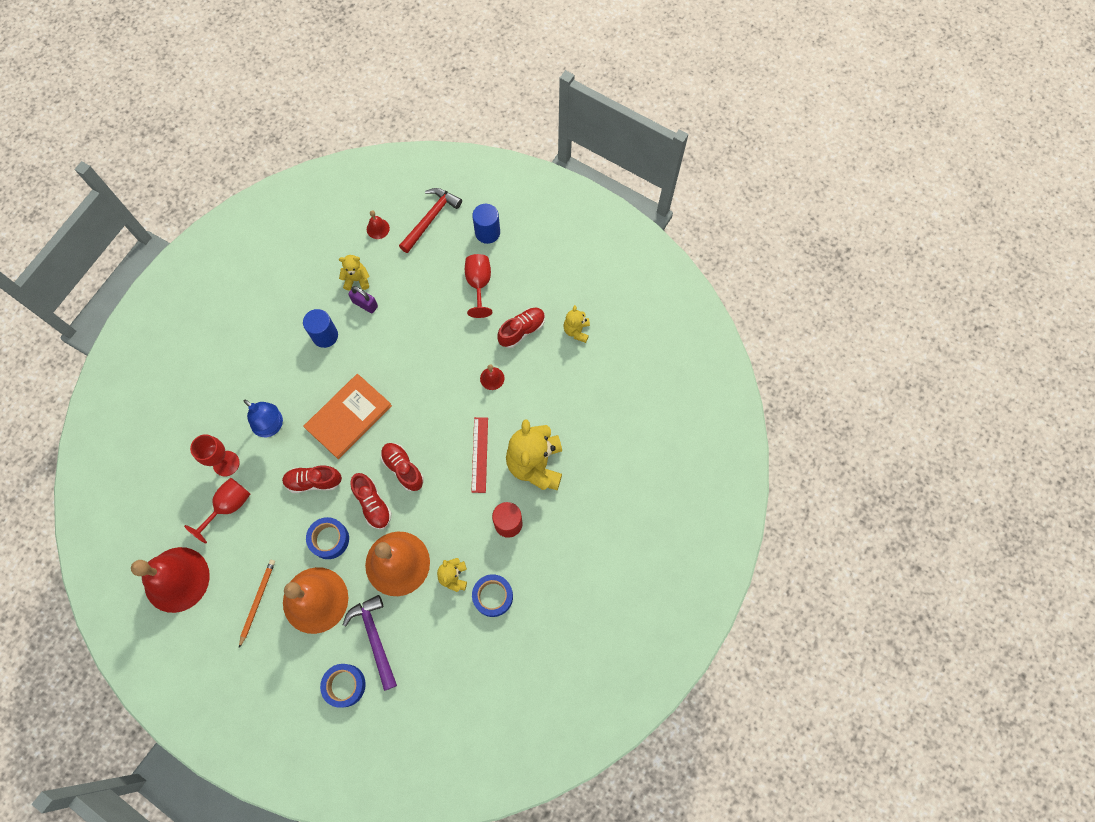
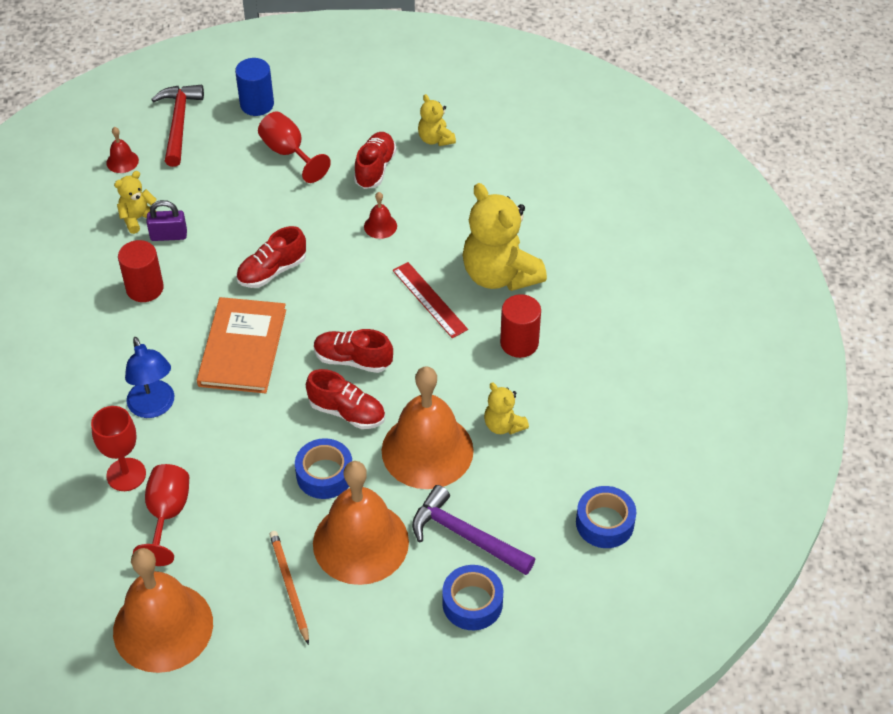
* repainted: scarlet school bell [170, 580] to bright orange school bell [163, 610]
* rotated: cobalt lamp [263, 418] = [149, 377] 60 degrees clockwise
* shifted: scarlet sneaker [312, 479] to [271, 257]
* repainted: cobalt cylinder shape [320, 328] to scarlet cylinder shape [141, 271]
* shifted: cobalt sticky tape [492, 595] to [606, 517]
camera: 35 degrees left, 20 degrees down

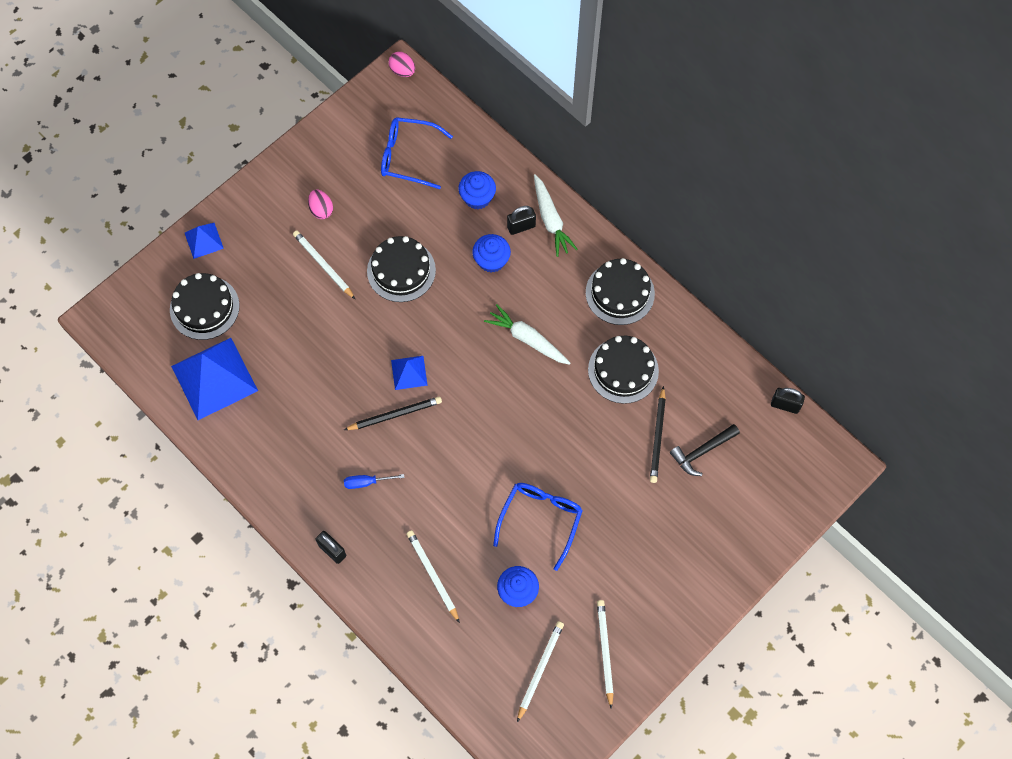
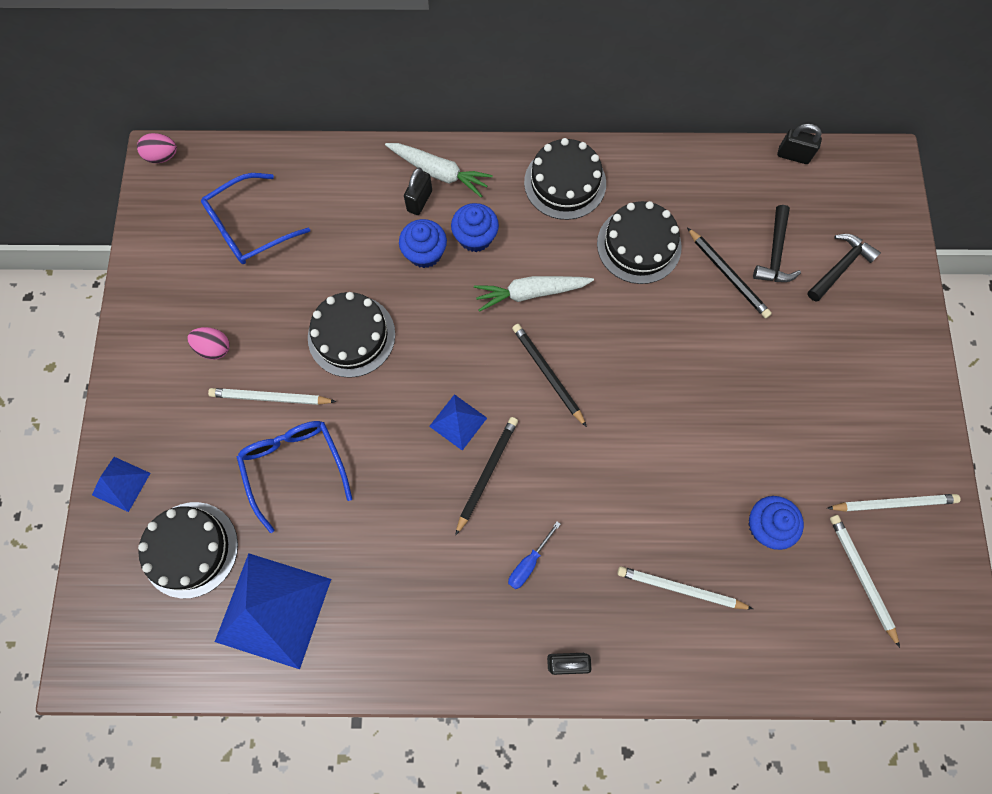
* shifted: cobalt muffin [477, 190] to [475, 227]
* shifted: cobalt spectacles [538, 527] to [294, 477]
* rotated: white lead pencil [605, 654] = [894, 503] 135 degrees clockwise
* rotated: ebony lock [788, 401] = [799, 144] 45 degrees clockwise
* new: ebony lead pencil [549, 375]
* new: ebony hammer [844, 268]
camera: 45 degrees left, 5 degrees up

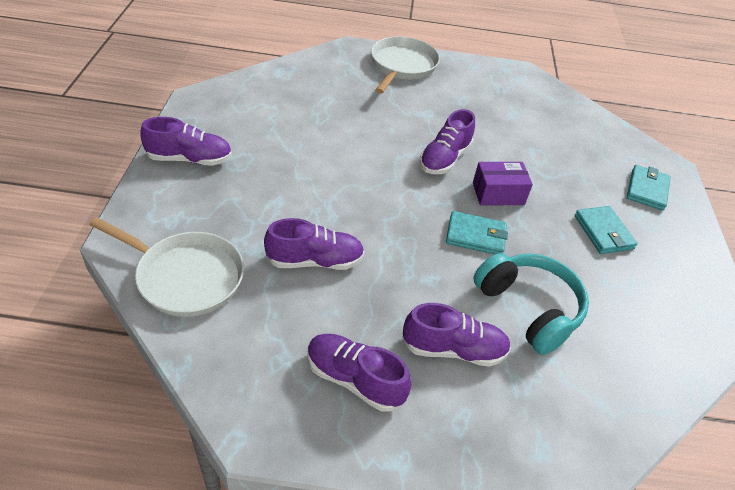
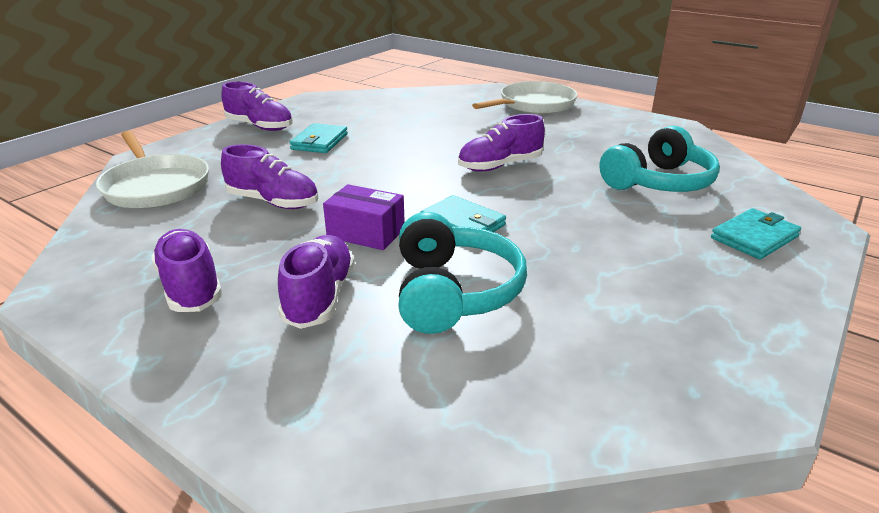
* rotated: royal purple sneaker [457, 335] = [316, 282] 120 degrees counterclockwise
* shifted: royal purple package [503, 184] to [364, 217]
* shifted: turquoise card wallet [606, 230] to [318, 138]
* new: turquoise over-ear headphones [659, 159]
camera: 35 degrees right, 15 degrees down

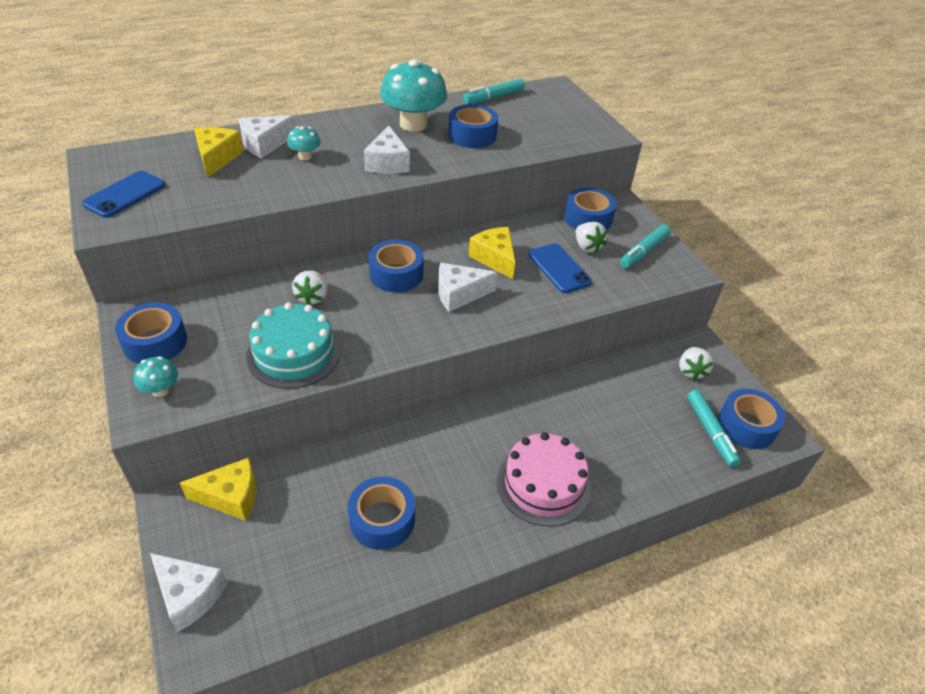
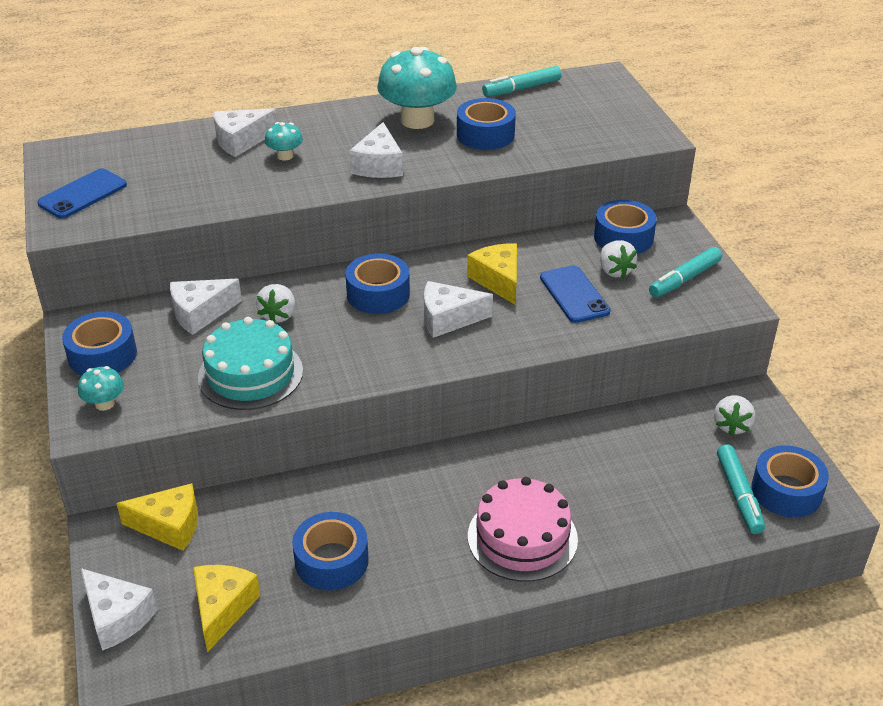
* shifted: yellow cheese wedge [218, 152] to [227, 608]
* new: white cheese wedge [206, 307]
camera: 10 degrees right, 5 degrees down

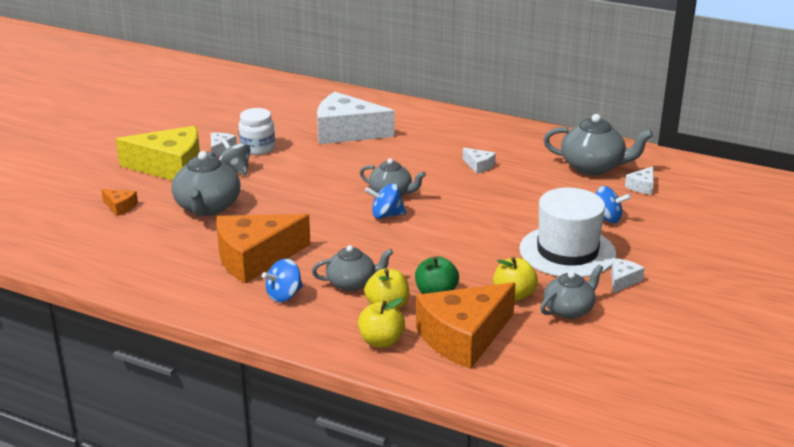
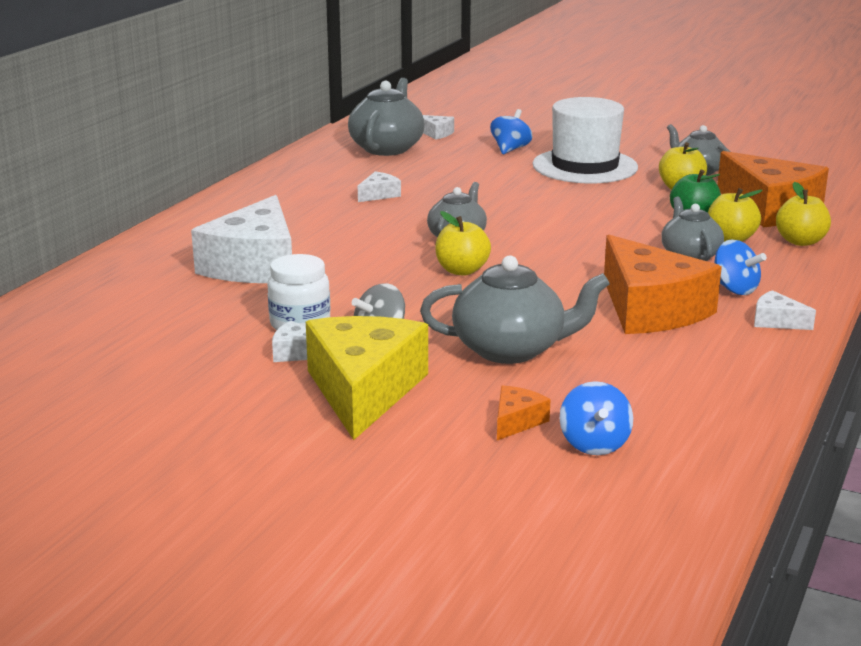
* shifted: cobalt whirligig [385, 201] to [596, 418]
* shifted: white cheese wedge [628, 275] to [785, 310]
* new: yellow apple fruit [463, 243]
camera: 90 degrees left, 5 degrees down

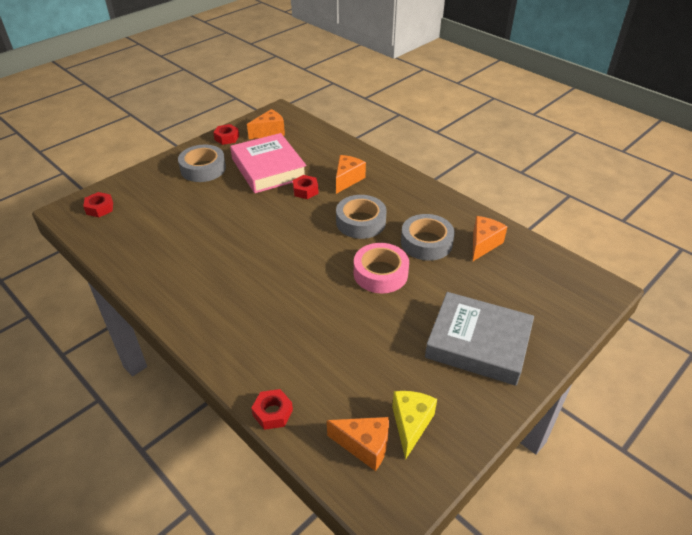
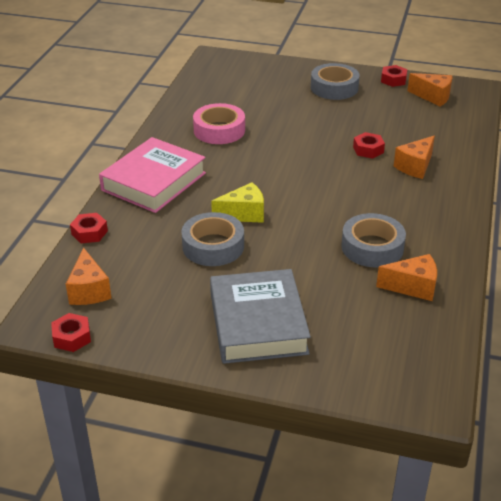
* shifted: scarlet hex nut [98, 204] to [71, 332]
* shifted: rose-pink hardback [268, 163] to [152, 175]
* rotated: bright orange cheese wedge [351, 174] = [414, 157] 135 degrees clockwise
* shifted: grey sticky tape [361, 217] to [213, 239]
* shifted: rose-pink sticky tape [381, 268] to [219, 123]
* shifted: yellow cheese wedge [414, 425] to [237, 202]
camera: 60 degrees right, 5 degrees down

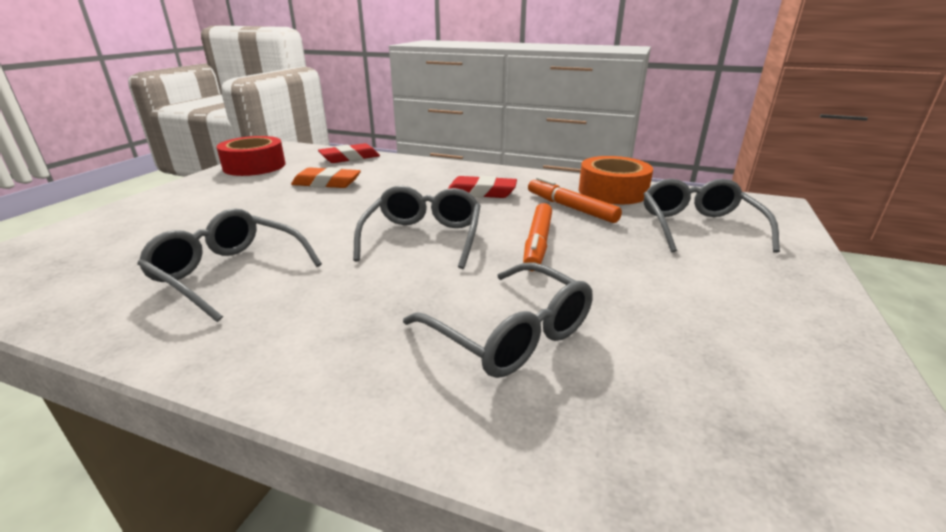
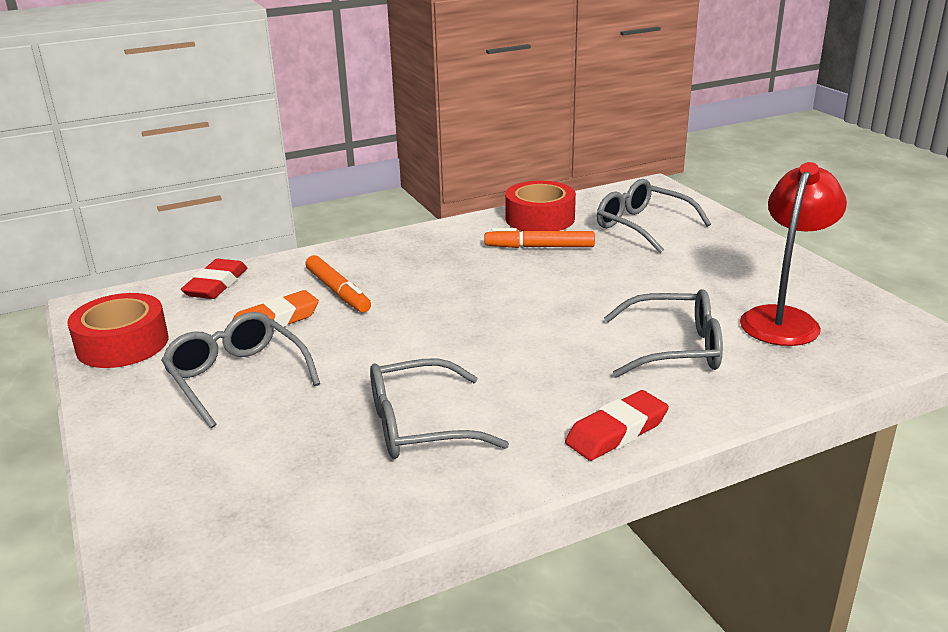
* shifted: grey spectacles [417, 227] to [240, 370]
* shifted: scarlet eraser [482, 187] to [617, 425]
* shifted: bright orange felt pen [537, 237] to [338, 284]
* repainted: bright orange sticky tape [616, 180] to scarlet sticky tape [540, 206]
* new: scarlet lamp [793, 254]
camera: 45 degrees left, 0 degrees up

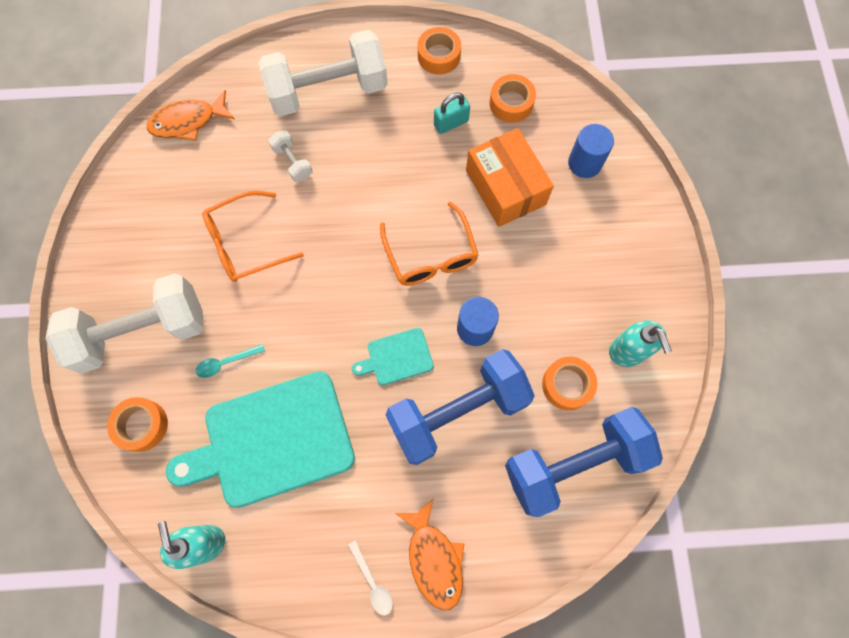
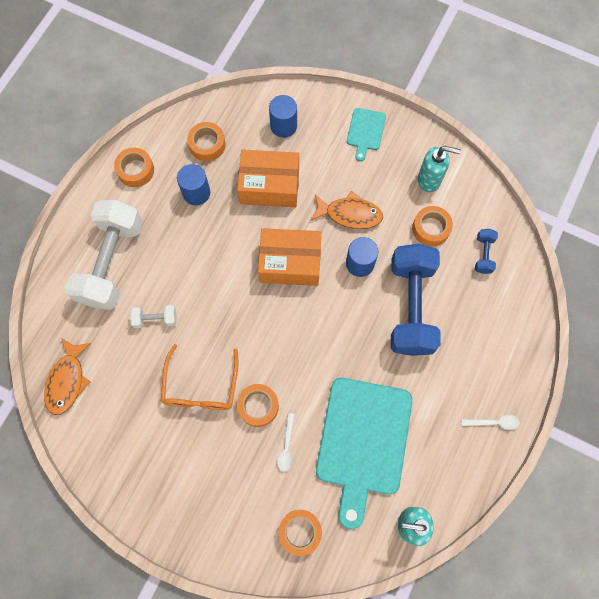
* gone: white dumbbell [124, 323]
* repainted: turquoise spoon [230, 361] to white spoon [286, 442]
* shifted: turquoise cutting board [393, 356] to [366, 134]
* swapped: bright orange spectacles [429, 243] to bright orange package [289, 257]
* shifted: bright orange toy fish [429, 554] to [346, 210]
* swapped: turquoise lock [452, 113] to cobalt cylinder shape [193, 185]
* scaled: cobalt dumbbell [584, 462] = [486, 251] x0.42
* new: bright orange sticky tape [258, 405]
camera: 60 degrees left, 0 degrees up

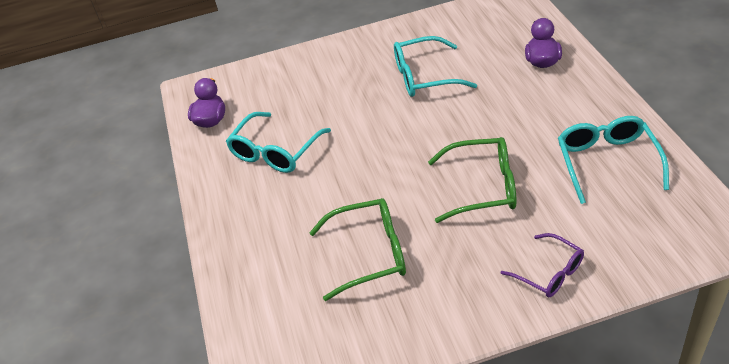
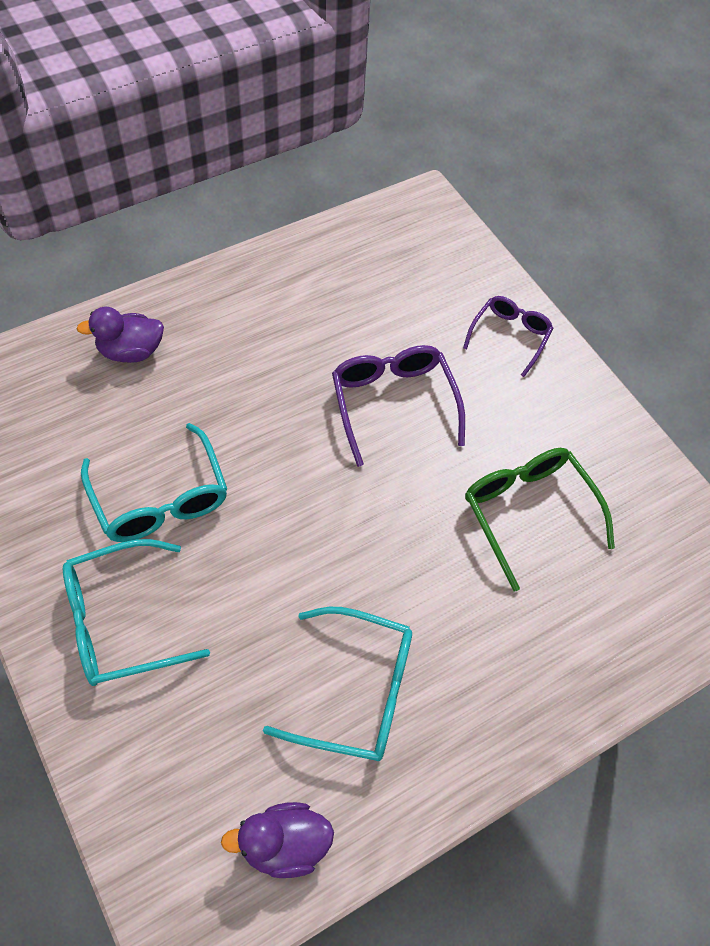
* repainted: leaf-green spectacles [472, 180] to royal purple spectacles [398, 406]
* shifted: turquoise spectacles [613, 160] to [136, 612]
camera: 115 degrees left, 15 degrees up

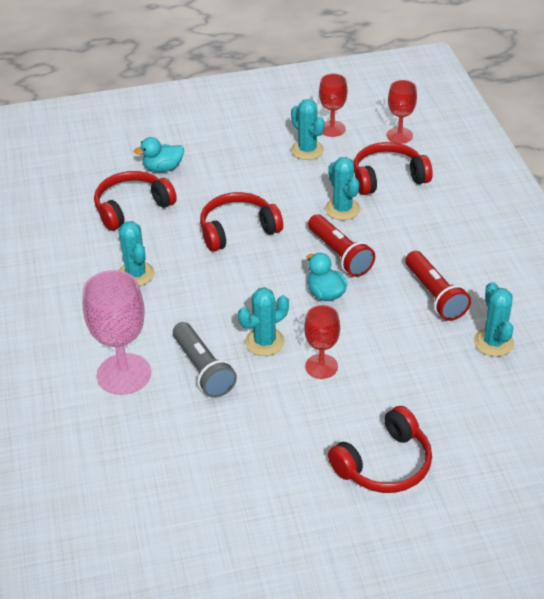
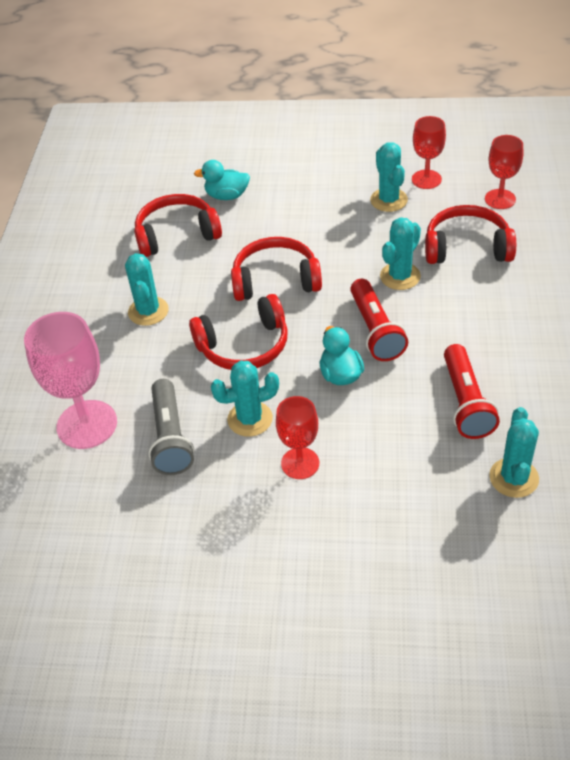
* rotated: turquoise saguaro cactus [342, 188] = [400, 253] 45 degrees clockwise
* shifted: scarlet over-ear headphones [380, 449] to [238, 332]
camera: 20 degrees right, 5 degrees up

